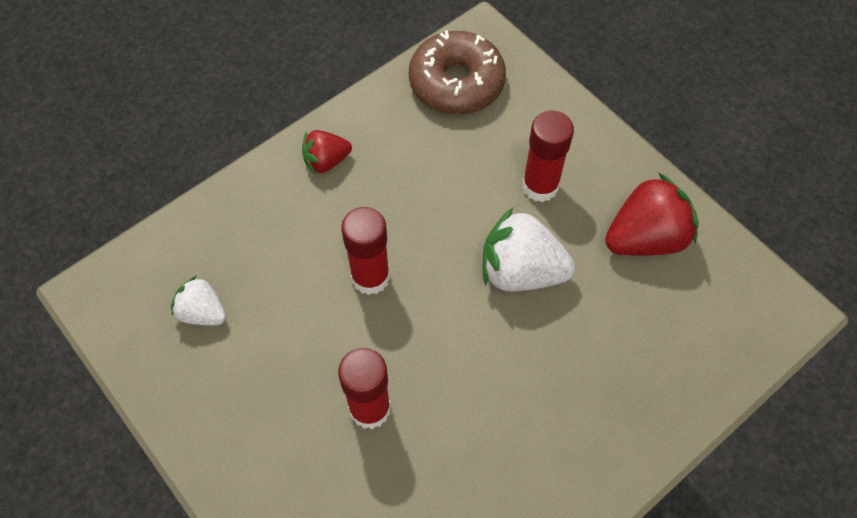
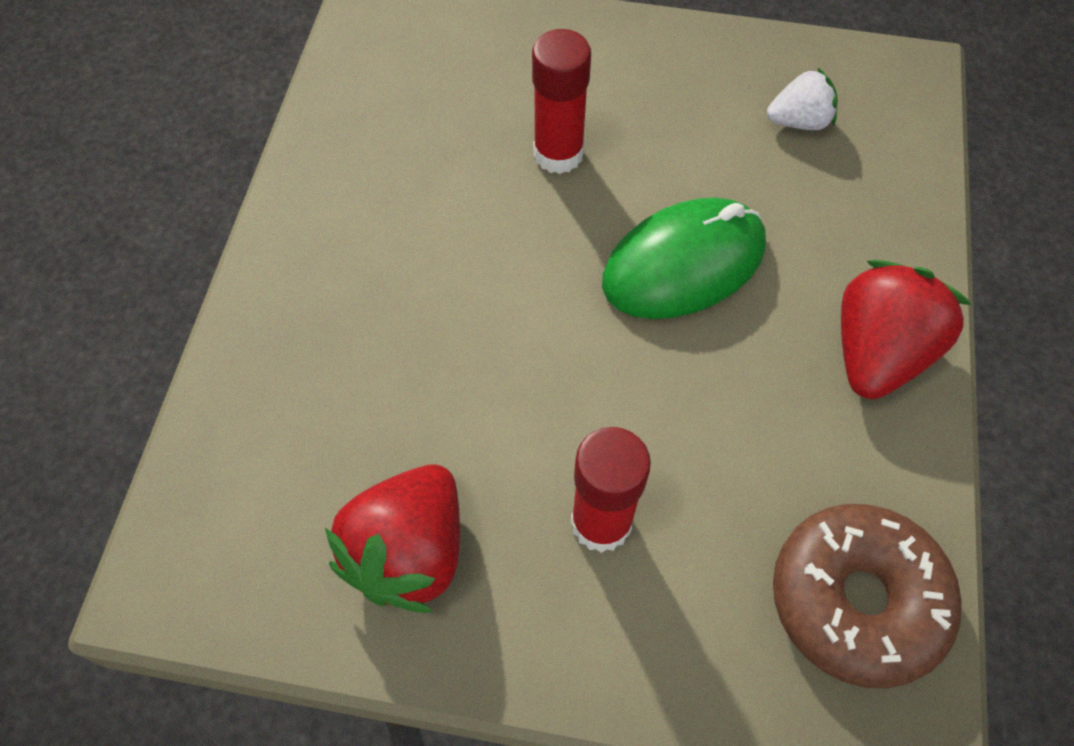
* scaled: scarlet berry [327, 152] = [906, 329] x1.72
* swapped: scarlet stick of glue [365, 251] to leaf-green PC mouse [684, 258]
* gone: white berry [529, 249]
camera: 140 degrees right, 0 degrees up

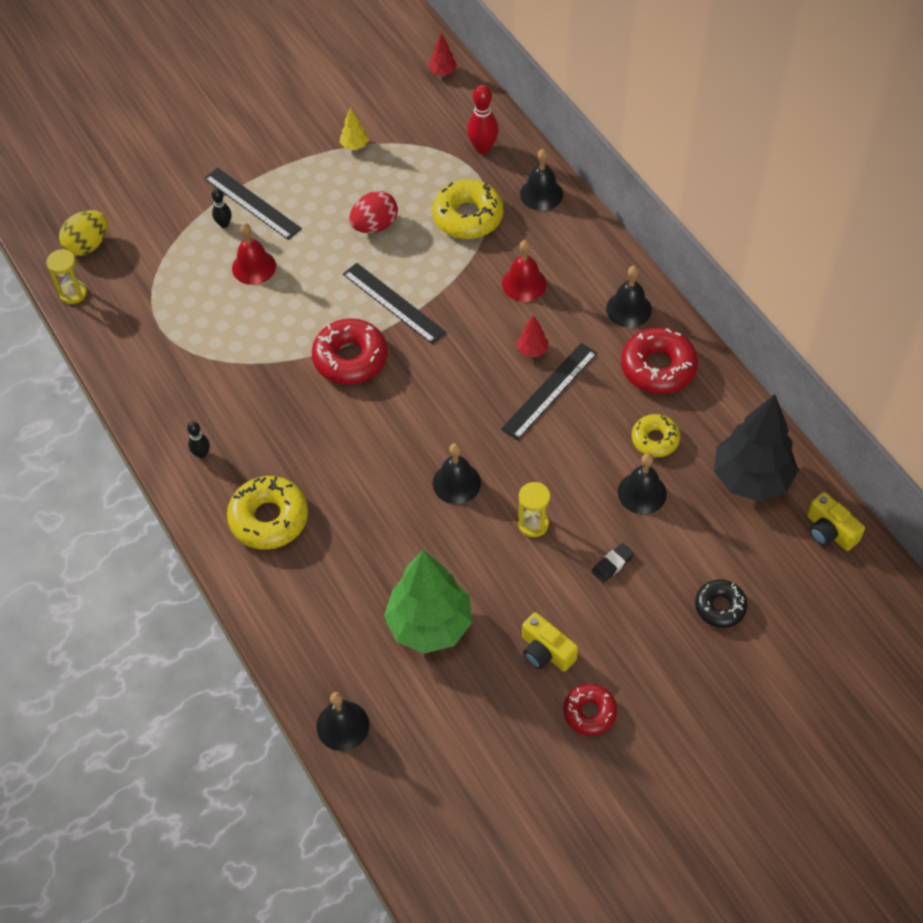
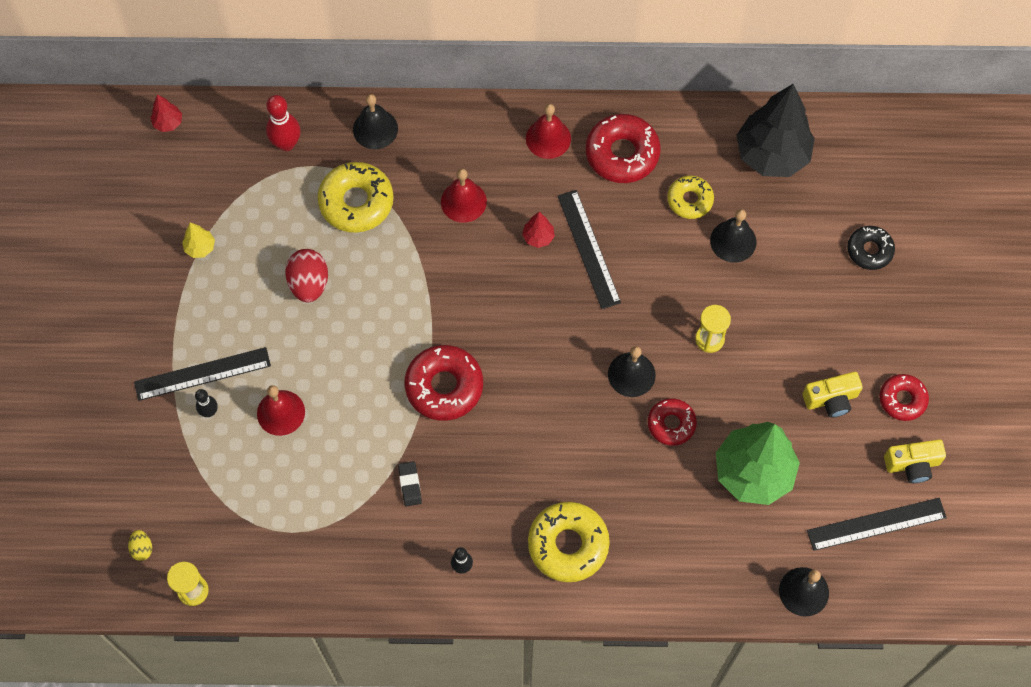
* scaled: yellow toy egg [83, 233] = [140, 545] x0.52
* shifted: ebony ruler [394, 303] to [877, 524]
* shifted: ebony eraser [612, 563] to [410, 483]
* repainted: ebony school bell [629, 297] to scarlet school bell [548, 131]
* shifted: yellow photo camera [836, 521] to [915, 461]
* new: scarlet glazed donut [672, 422]
camera: 60 degrees left, 10 degrees up

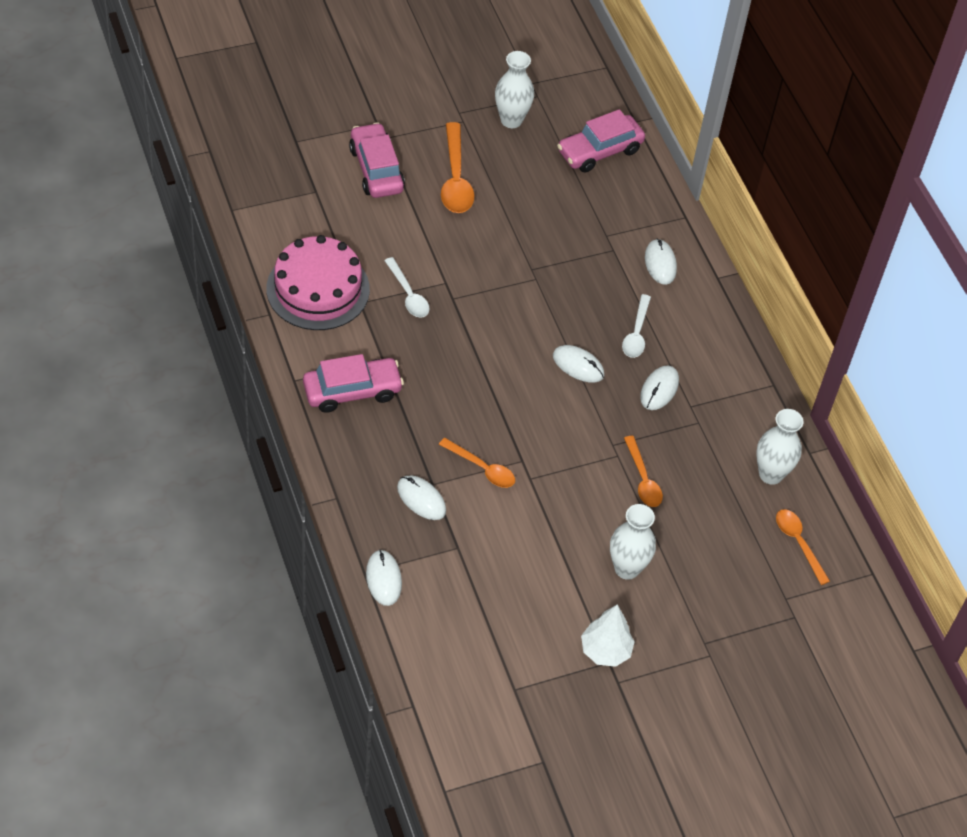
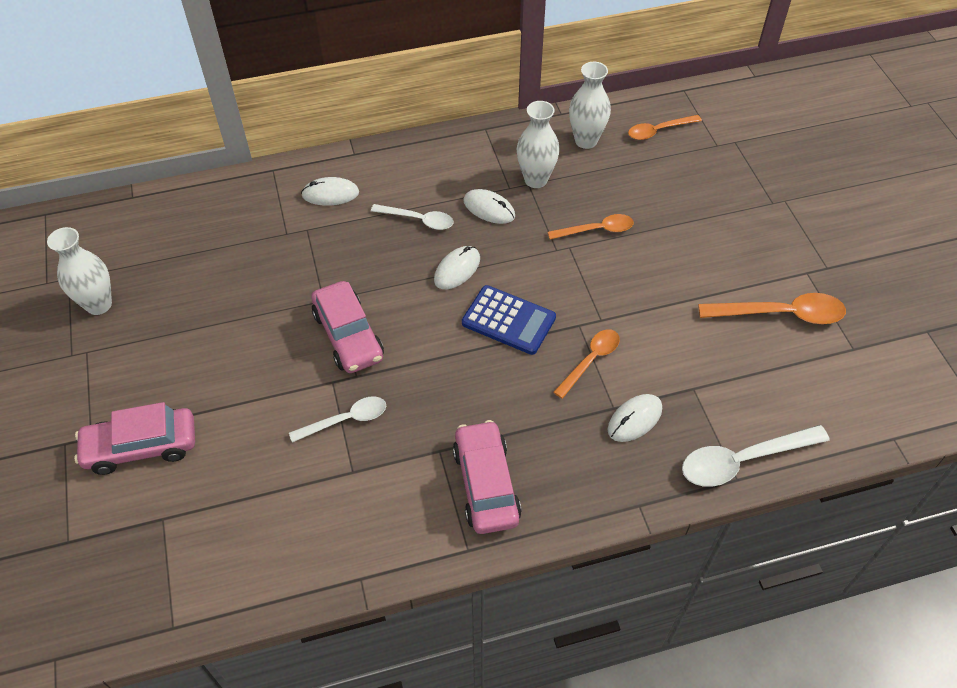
* gone: rose-pink layer cake [318, 282]
* swapped: white PC mouse [384, 578] to white spoon [756, 456]
* shifted: bright orange spoon [458, 167] to [772, 308]
* shifted: rose-pink automobile [601, 140] to [347, 327]
* gone: white toy tree [608, 635]
* shifted: white tall vase [633, 542] to [538, 144]
* new: cobalt adding machine [509, 320]
camera: 80 degrees left, 0 degrees up

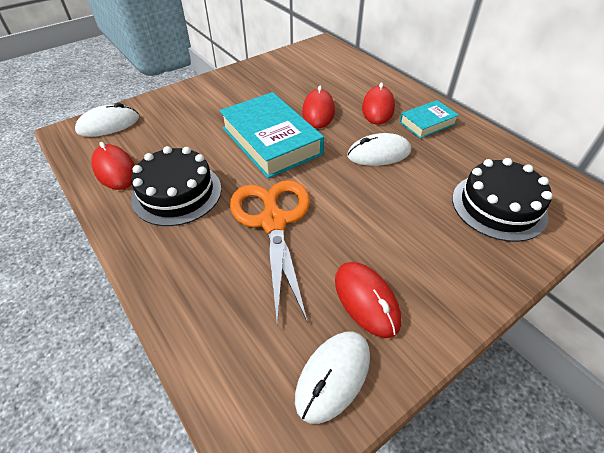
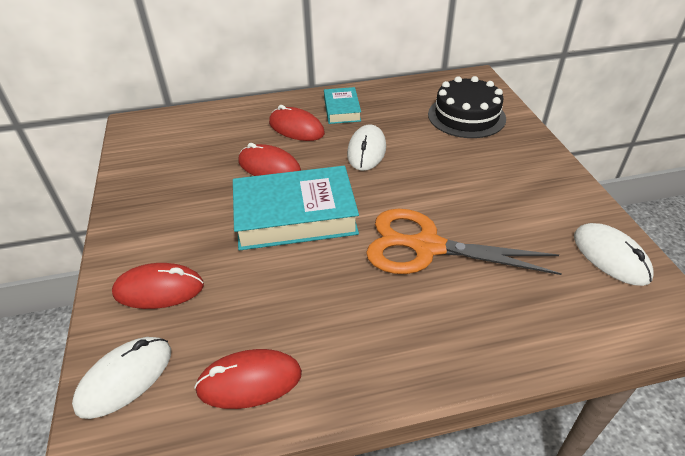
* rotated: white PC mouse [107, 120] = [121, 378] 45 degrees clockwise
* gone: ebony layer cake [176, 186]
* shifted: scarlet PC mouse [368, 300] to [158, 286]
camera: 65 degrees left, 5 degrees down

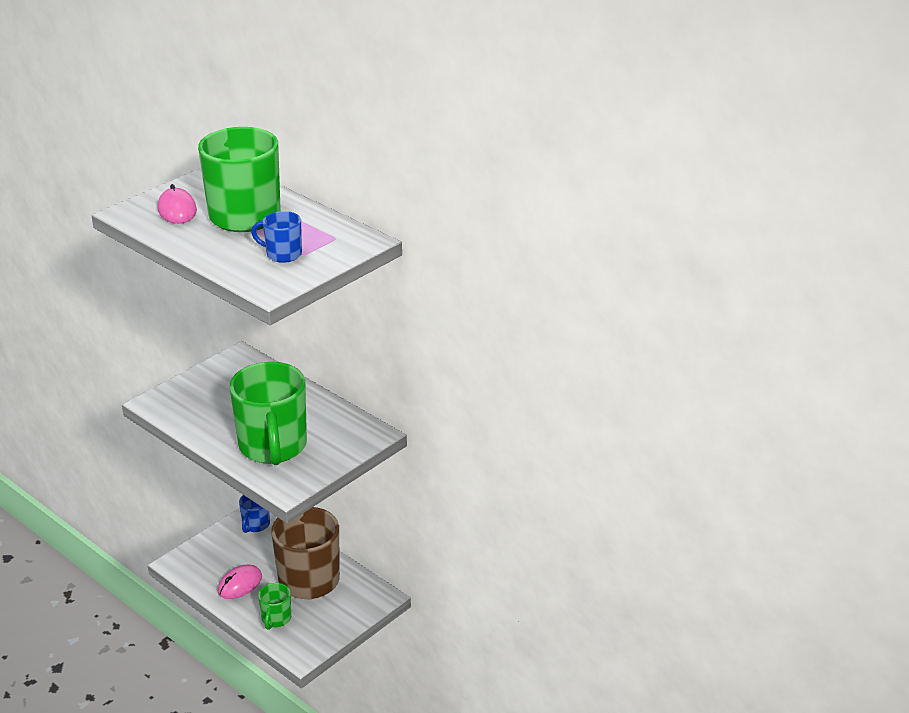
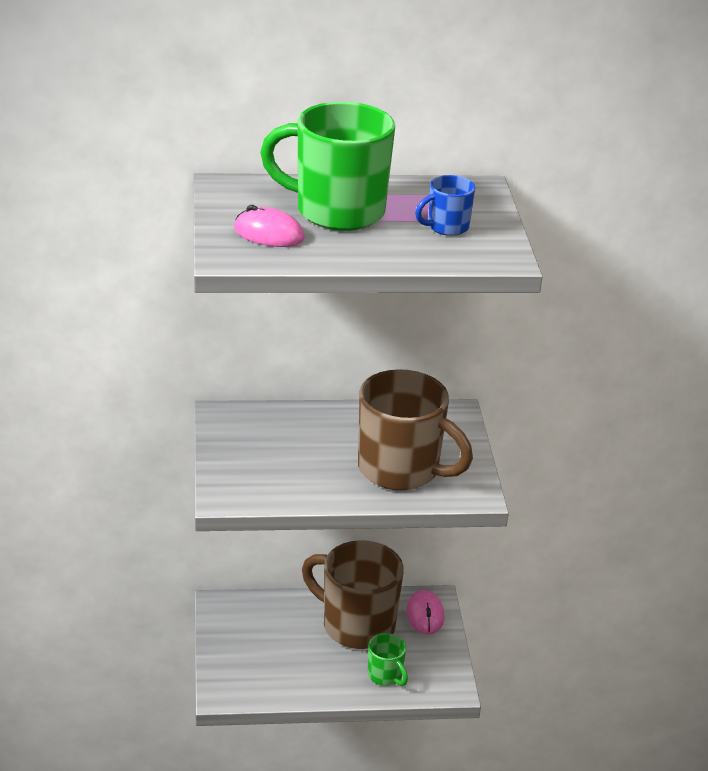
* shifted: rose-pink PC mouse [240, 581] to [425, 612]
* repainted: leaf-green coffee mug [268, 413] to brown coffee mug [415, 429]
* gone: cobalt coffee mug [254, 514]
camera: 50 degrees left, 0 degrees up

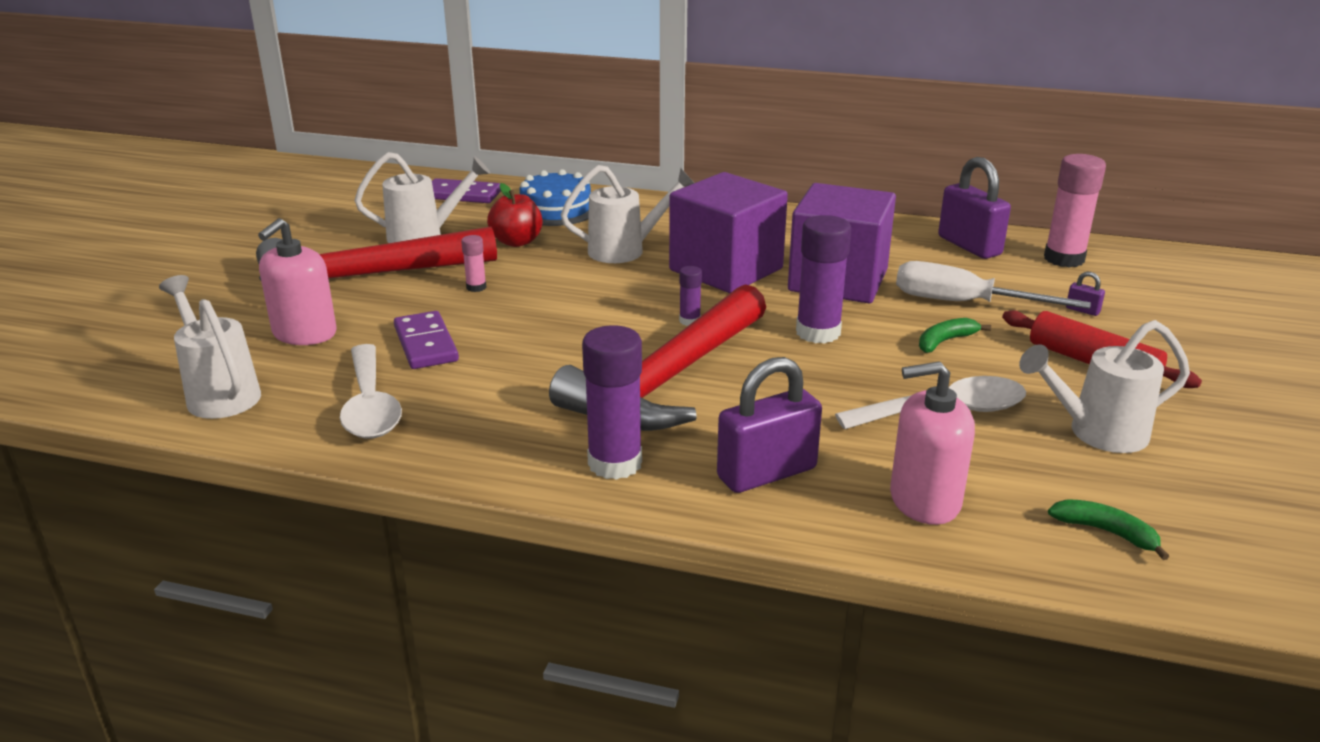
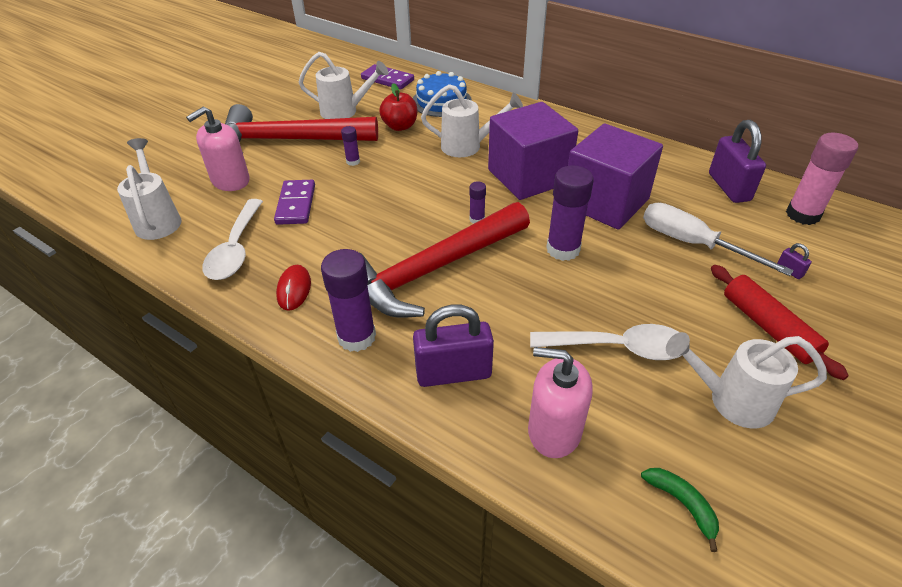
* repainted: rose-pink stick of glue [474, 263] to royal purple stick of glue [350, 146]
* gone: leaf-green banana [955, 335]
* new: scarlet PC mouse [293, 288]
camera: 20 degrees right, 15 degrees up

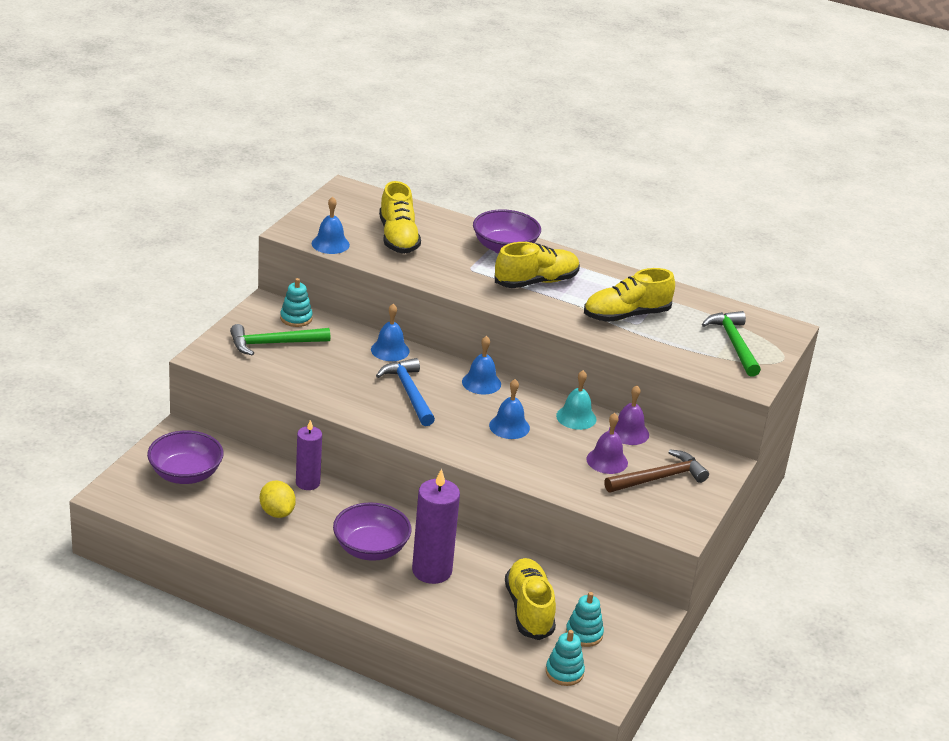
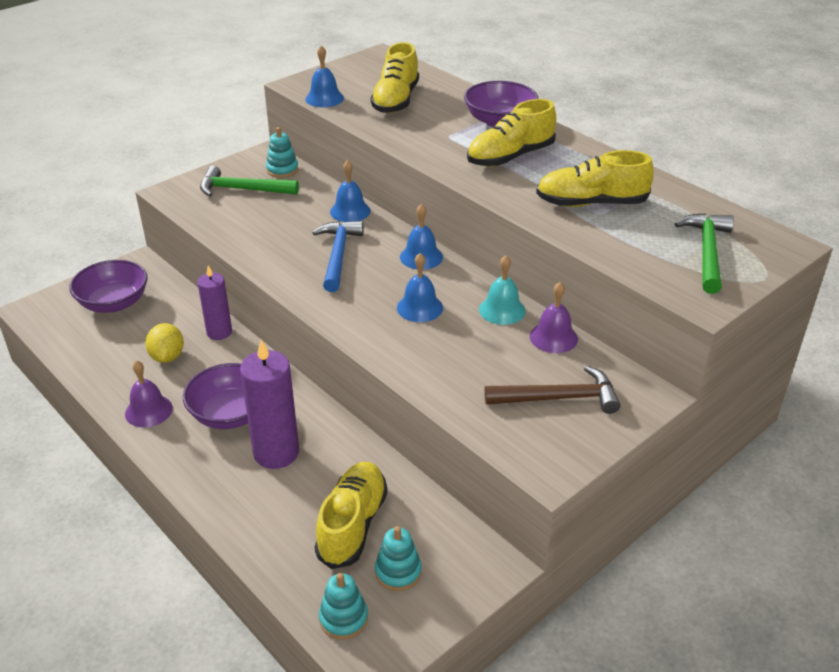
* rotated: yellow sneaker [537, 265] = [511, 133] 150 degrees clockwise
* shifted: royal purple school bell [607, 443] to [149, 394]
camera: 25 degrees right, 5 degrees up

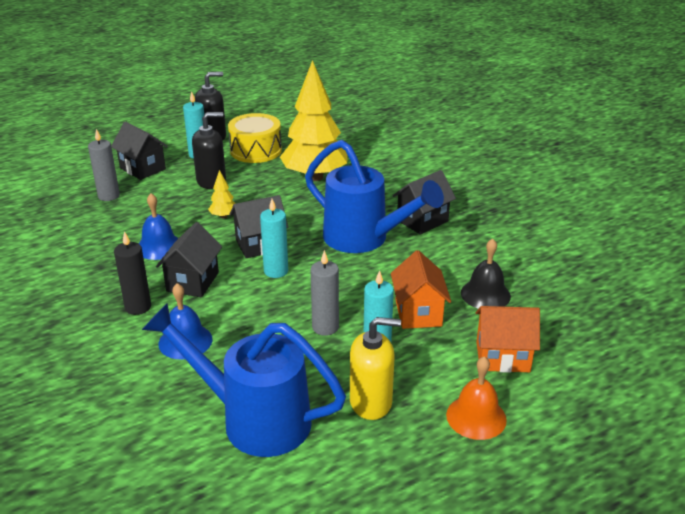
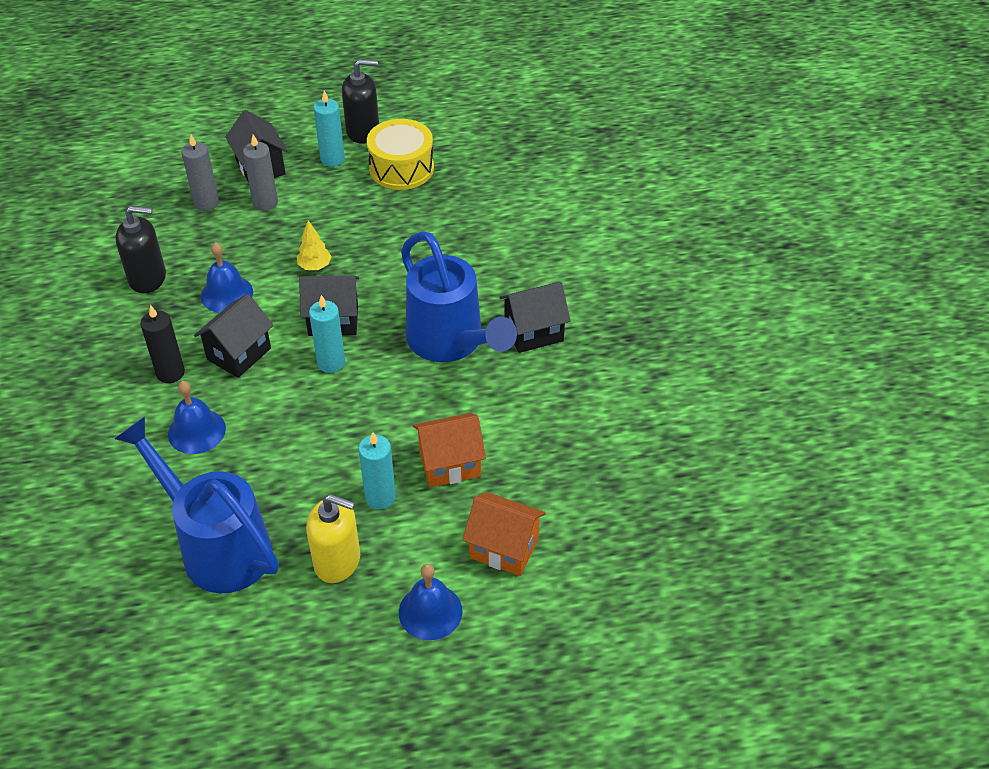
* shifted: ebony pump bottle [209, 150] to [140, 250]
* gone: yellow toy tree [313, 120]
* shifted: grey wax candle [325, 293] to [260, 172]
* rotated: bright orange toy house [421, 289] = [449, 450] 60 degrees clockwise
* repainted: bright orange school bell [476, 398] to cobalt school bell [430, 602]
* gone: ebony school bell [486, 273]
camera: 20 degrees right, 15 degrees up

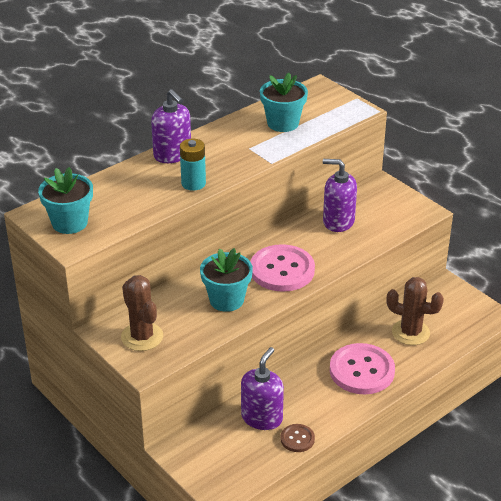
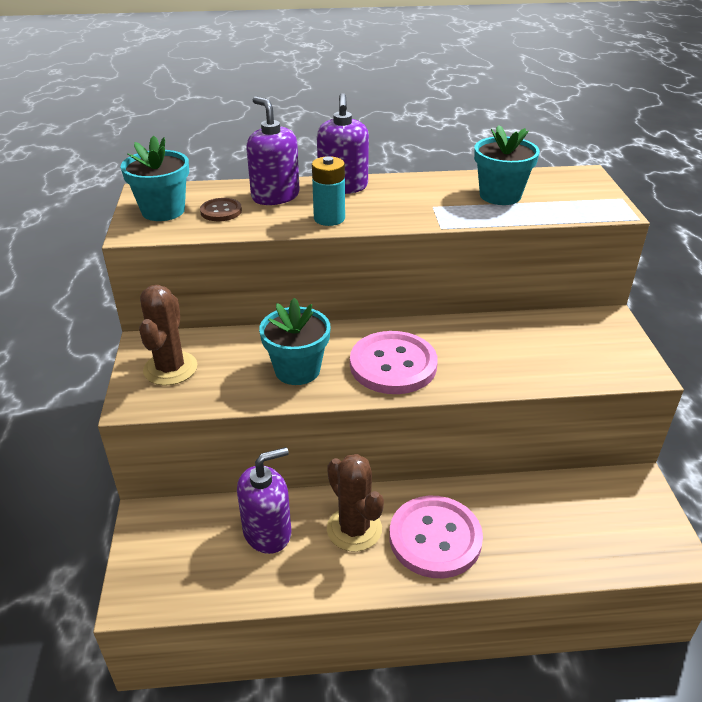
* shifted: brown shirt button [297, 438] to [221, 209]
* shifted: royal purple pump bottle [340, 195] to [273, 150]
* shifted: brown saguaro cactus [415, 311] to [355, 503]
camera: 35 degrees right, 0 degrees up

